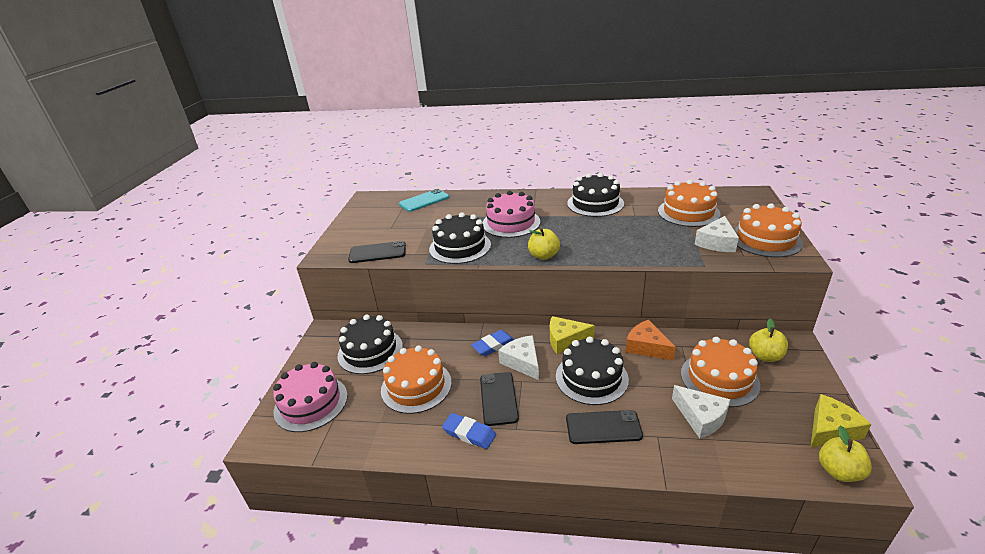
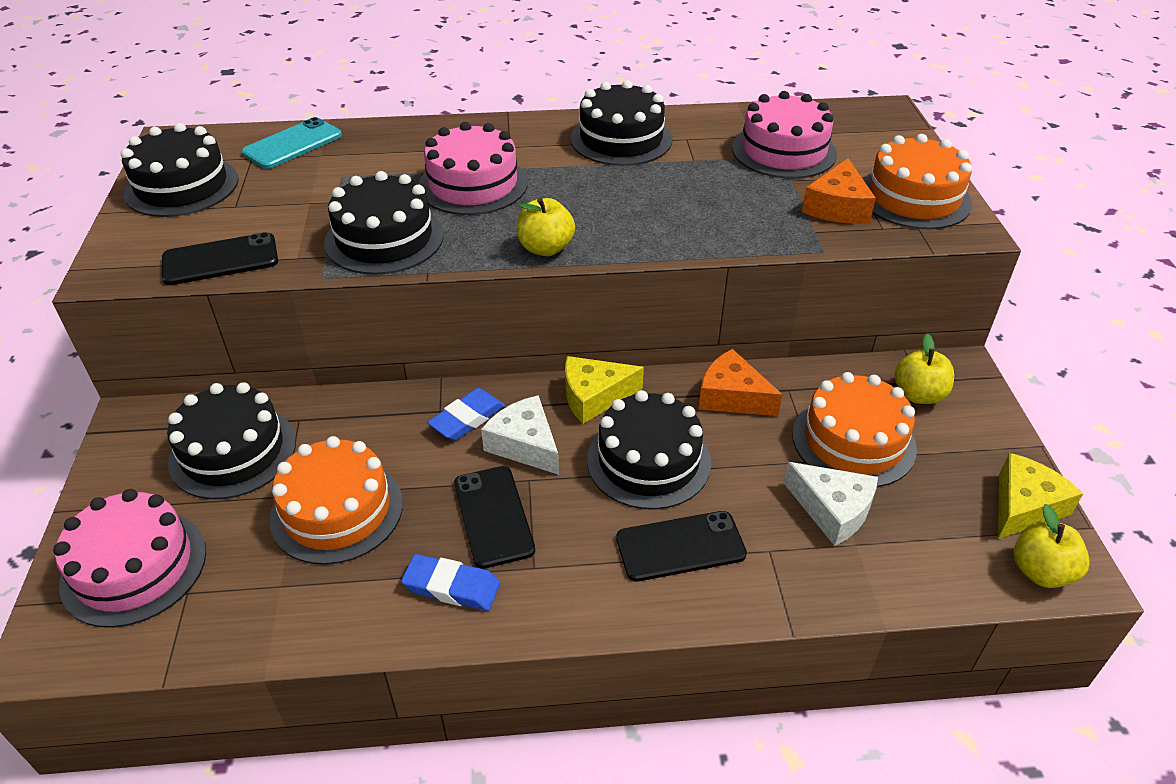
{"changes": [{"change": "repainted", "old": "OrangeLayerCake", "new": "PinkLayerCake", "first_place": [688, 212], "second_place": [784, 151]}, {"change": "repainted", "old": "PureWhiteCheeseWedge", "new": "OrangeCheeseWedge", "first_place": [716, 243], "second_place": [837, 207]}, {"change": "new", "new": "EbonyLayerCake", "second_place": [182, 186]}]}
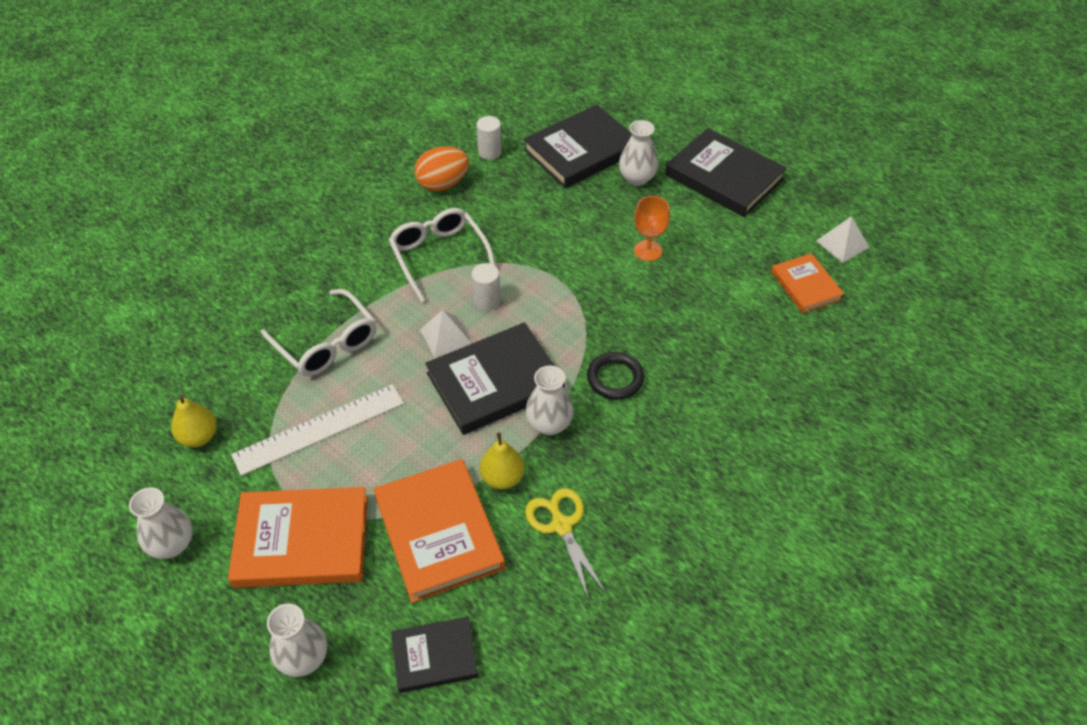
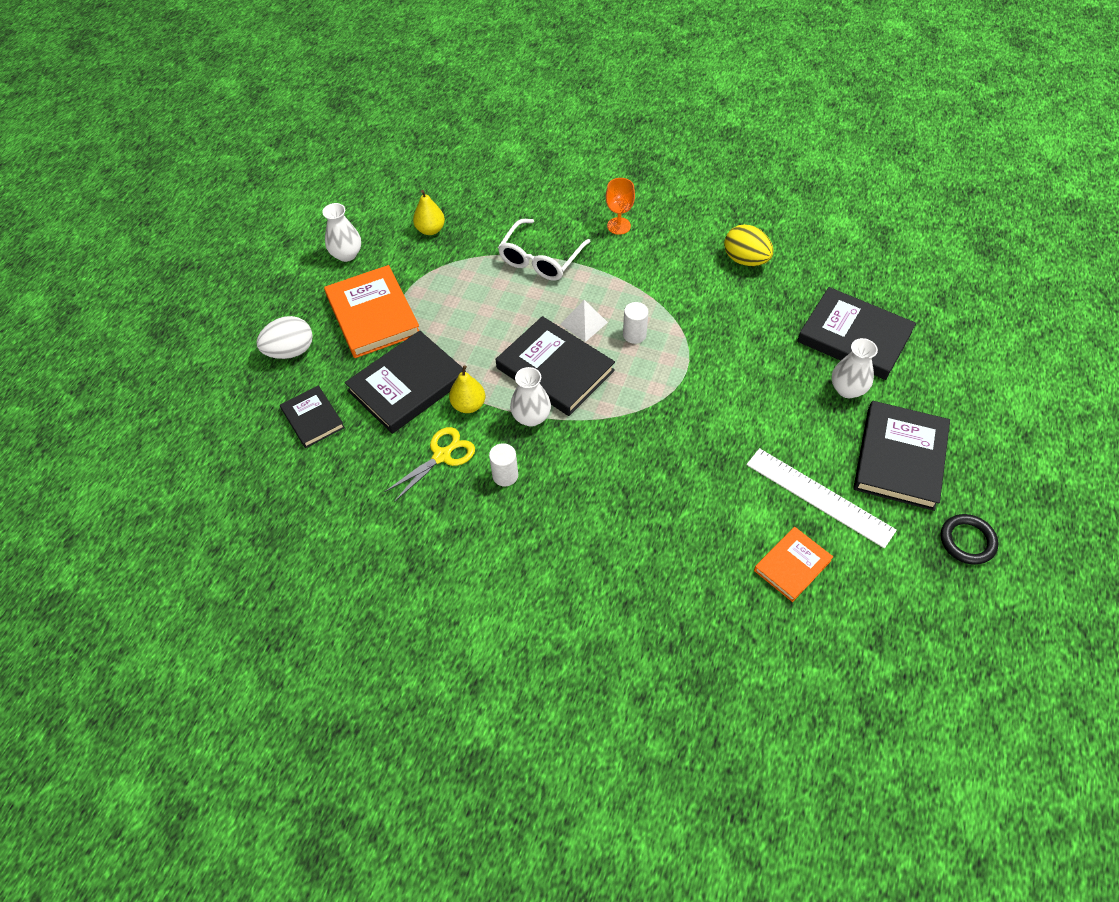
{"changes": [{"change": "shifted", "old": "PureWhiteSolidCylinder", "first_place": [490, 152], "second_place": [505, 475]}, {"change": "repainted", "old": "OrangeEggShape", "new": "GoldenEggShape", "first_place": [443, 184], "second_place": [745, 260]}, {"change": "shifted", "old": "OrangeWineGlass", "first_place": [648, 250], "second_place": [618, 226]}, {"change": "gone", "old": "PureWhiteGlasses", "first_place": [439, 256]}, {"change": "gone", "old": "PureWhiteSolidPyramid", "first_place": [842, 244]}, {"change": "shifted", "old": "EbonyRing", "first_place": [615, 378], "second_place": [967, 541]}, {"change": "shifted", "old": "PureWhiteMeasuringStick", "first_place": [319, 429], "second_place": [819, 497]}, {"change": "repainted", "old": "OrangeHardback", "new": "EbonyHardback", "first_place": [439, 533], "second_place": [407, 385]}, {"change": "swapped", "old": "PureWhiteVase", "new": "PureWhiteEggShape", "first_place": [303, 658], "second_place": [290, 351]}]}
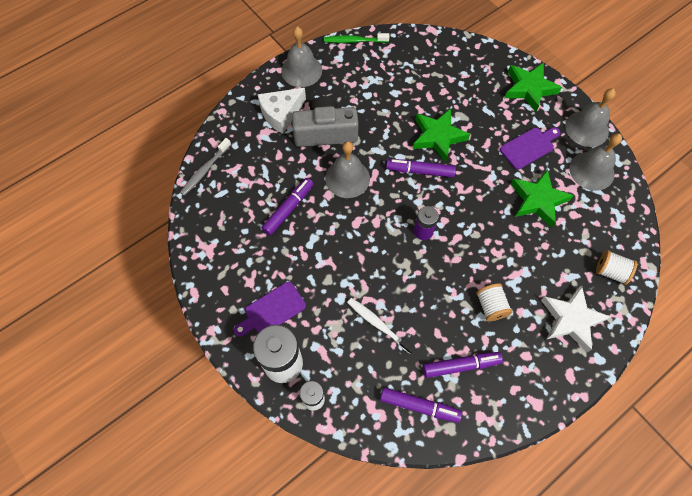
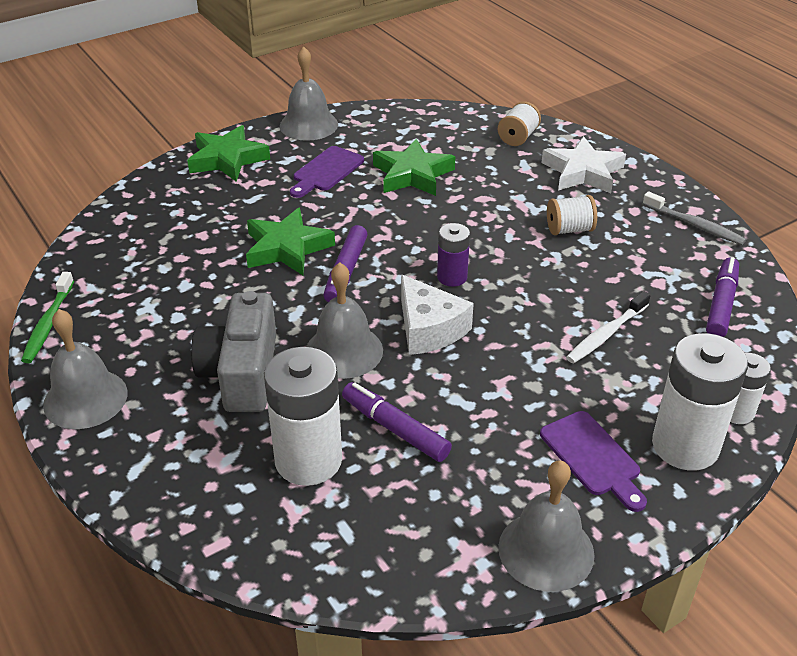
{"changes": [{"change": "shifted", "old": "PureWhiteCheeseWedge", "first_place": [281, 114], "second_place": [429, 329]}, {"change": "rotated", "old": "VioletBreadBoard", "first_place": [529, 147], "second_place": [326, 171], "degrees": -120}, {"change": "shifted", "old": "GrayHandBell", "first_place": [591, 171], "second_place": [546, 550]}, {"change": "shifted", "old": "GrayDentalBrush", "first_place": [205, 170], "second_place": [694, 225]}, {"change": "gone", "old": "VioletMarkerPen", "first_place": [460, 365]}, {"change": "new", "new": "PureWhiteBattery", "second_place": [308, 460]}]}
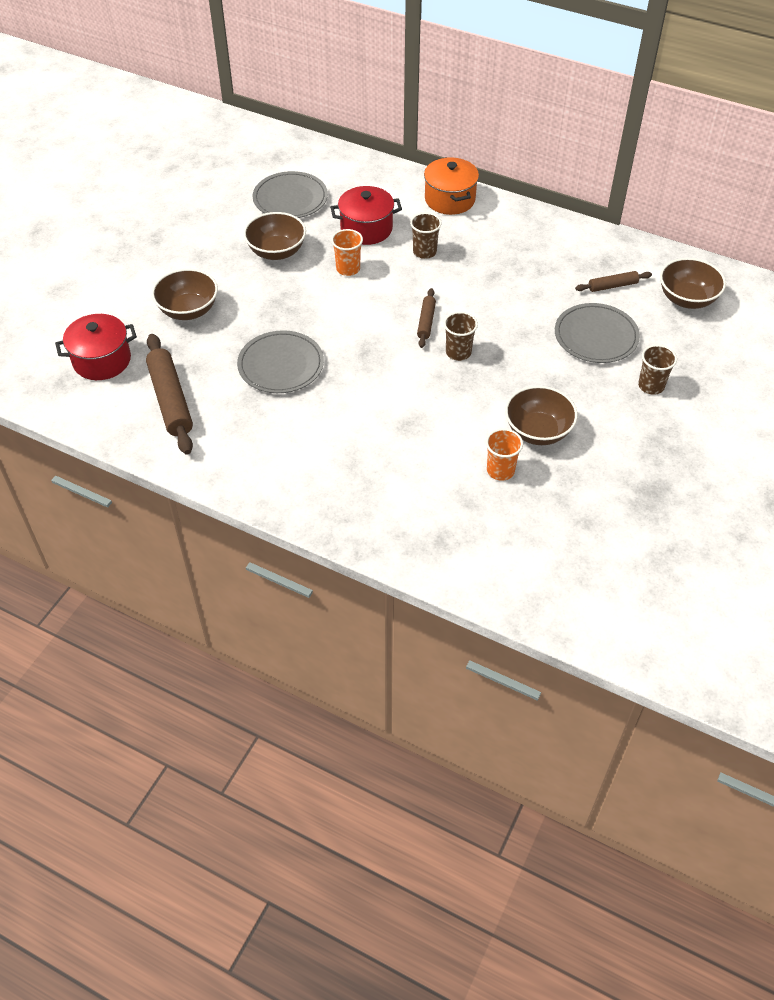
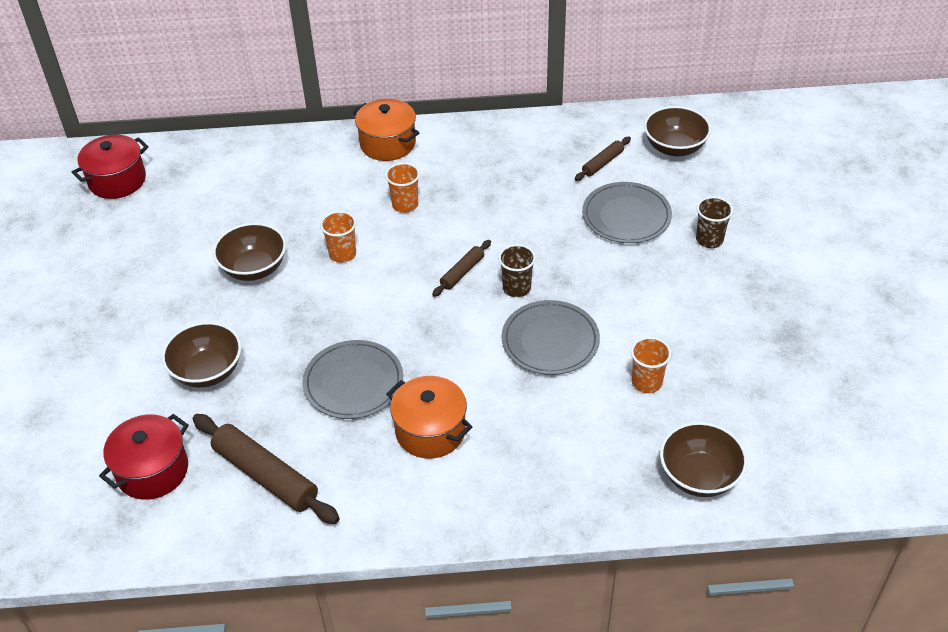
{"changes": [{"change": "shifted", "old": "GrayFlatDish", "first_place": [290, 199], "second_place": [550, 340]}, {"change": "shifted", "old": "CrimsonPot", "first_place": [366, 229], "second_place": [117, 180]}, {"change": "repainted", "old": "BrownBeaker", "new": "OrangeBeaker", "first_place": [424, 252], "second_place": [405, 205]}, {"change": "rotated", "old": "BrownDoughRoller", "first_place": [426, 322], "second_place": [462, 272], "degrees": 60}, {"change": "shifted", "old": "BrownServingBowl", "first_place": [538, 431], "second_place": [699, 476]}, {"change": "new", "new": "OrangePot", "second_place": [430, 431]}]}
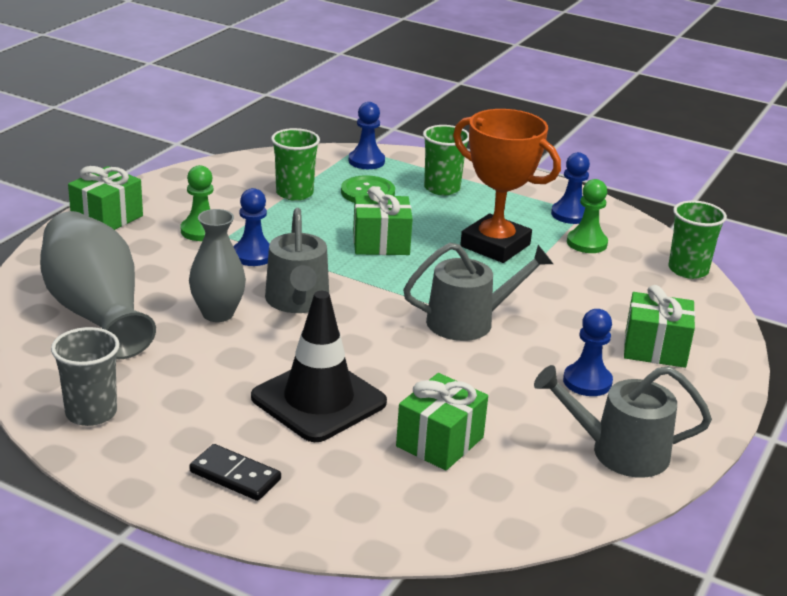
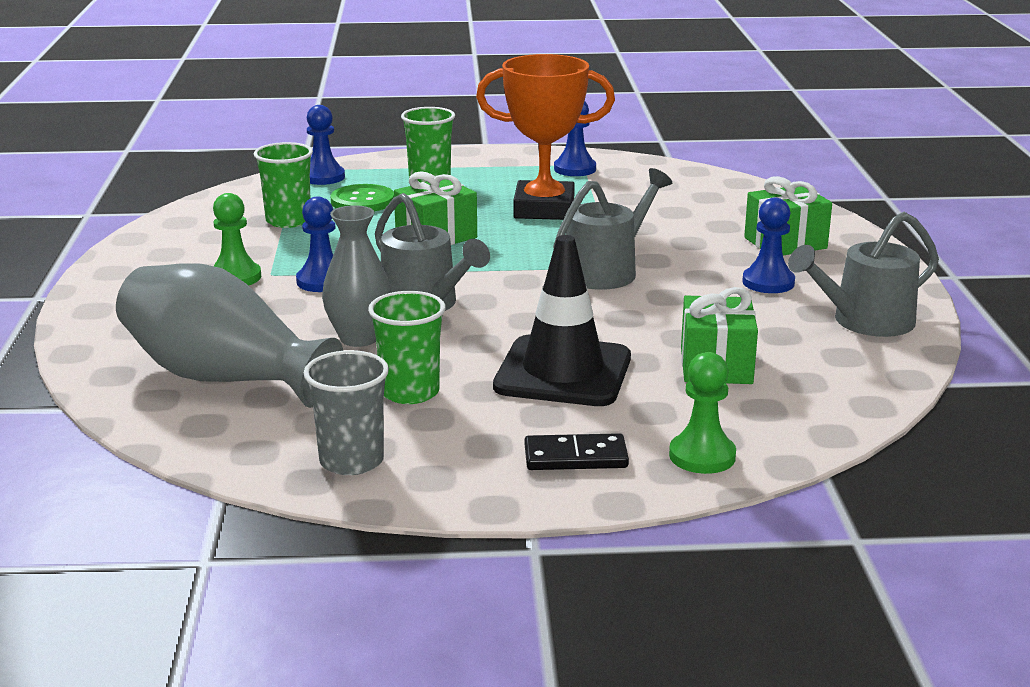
{"changes": [{"change": "gone", "old": "GreenGift", "first_place": [107, 218]}, {"change": "shifted", "old": "GreenGamePawn", "first_place": [586, 243], "second_place": [702, 456]}, {"change": "shifted", "old": "GreenBeaker", "first_place": [688, 270], "second_place": [410, 392]}]}
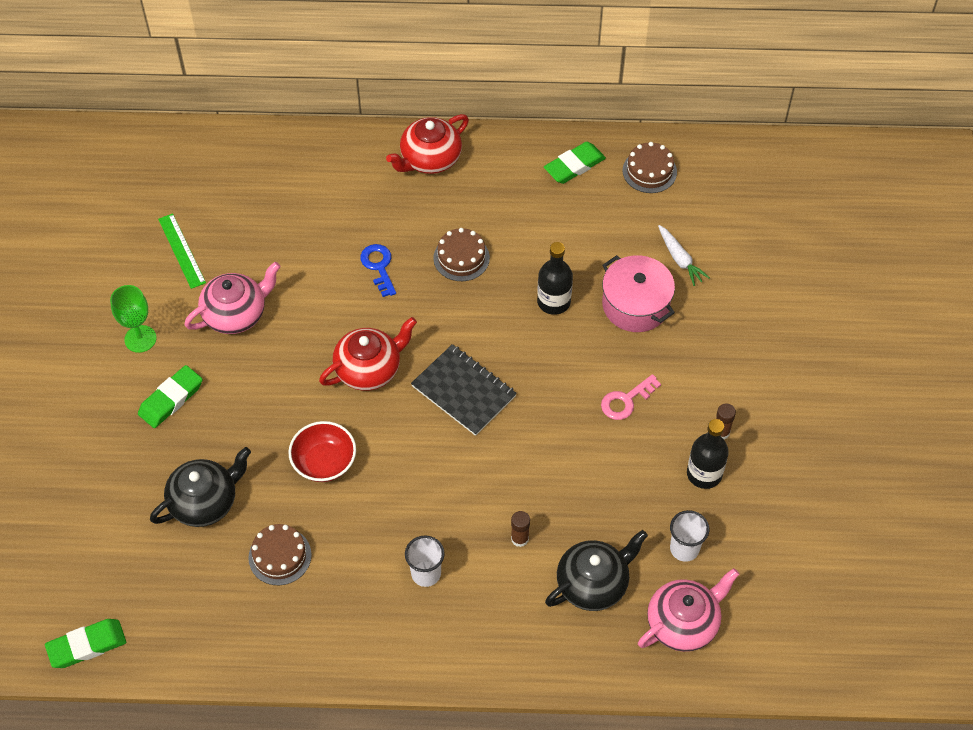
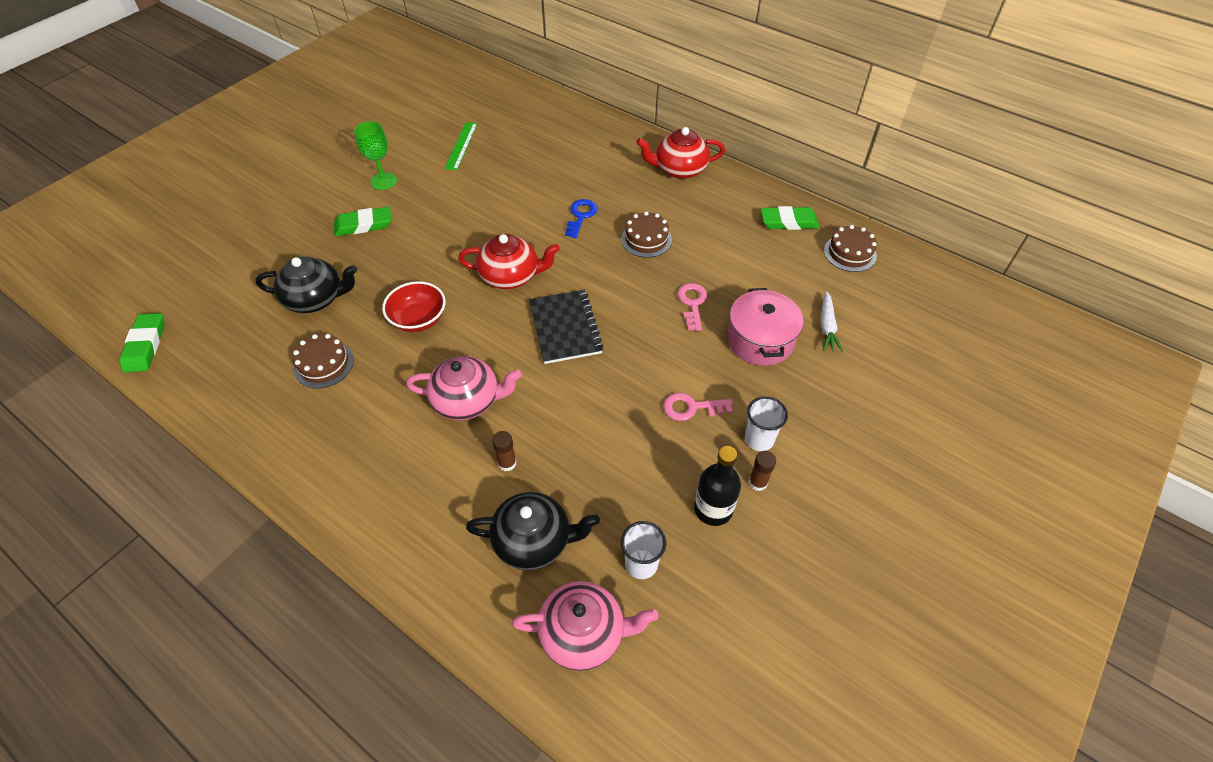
{"changes": [{"change": "swapped", "old": "EbonyBottle", "new": "PinkDoorKey", "first_place": [553, 302], "second_place": [692, 303]}, {"change": "shifted", "old": "PinkTeaPot", "first_place": [236, 314], "second_place": [468, 400]}, {"change": "shifted", "old": "PureWhiteBeaker", "first_place": [426, 573], "second_place": [759, 439]}, {"change": "rotated", "old": "GreenPencilEraser", "first_place": [87, 645], "second_place": [145, 345], "degrees": 75}]}
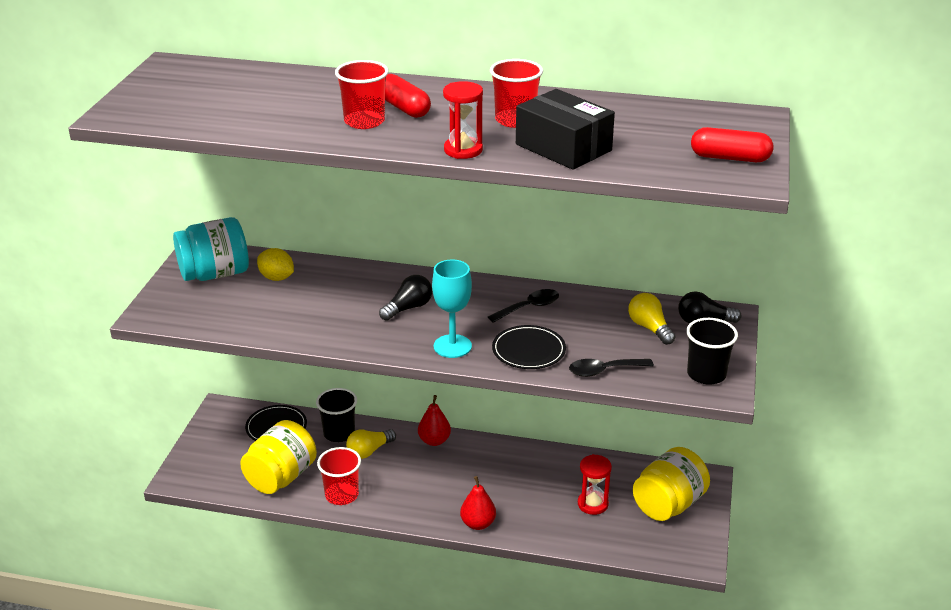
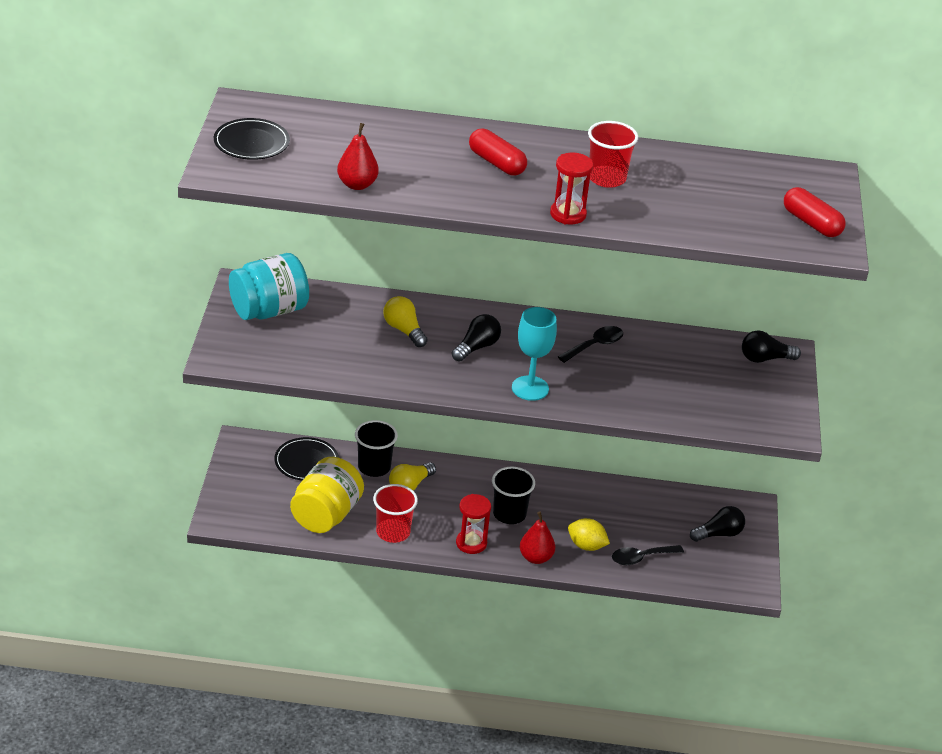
{"changes": [{"change": "gone", "old": "CrimsonBeaker", "first_place": [364, 121]}, {"change": "gone", "old": "EbonyBox", "first_place": [563, 147]}, {"change": "rotated", "old": "CrimsonCapsule", "first_place": [730, 158], "second_place": [811, 223], "degrees": 45}, {"change": "shifted", "old": "GoldenLemon", "first_place": [277, 278], "second_place": [586, 546]}, {"change": "shifted", "old": "GoldenLightBulb", "first_place": [649, 328], "second_place": [404, 330]}, {"change": "shifted", "old": "EbonyBeaker", "first_place": [706, 374], "second_place": [509, 514]}, {"change": "shifted", "old": "EbonyFlatDish", "first_place": [528, 350], "second_place": [251, 142]}, {"change": "shifted", "old": "EbonyTeaspoon", "first_place": [604, 371], "second_place": [641, 558]}, {"change": "shifted", "old": "CrimsonPear", "first_place": [434, 441], "second_place": [357, 185]}, {"change": "swapped", "old": "GoldenPreserveJar", "new": "EbonyLightBulb", "first_place": [668, 504], "second_place": [719, 534]}, {"change": "shifted", "old": "CrimsonSandglass", "first_place": [592, 504], "second_place": [471, 543]}]}
